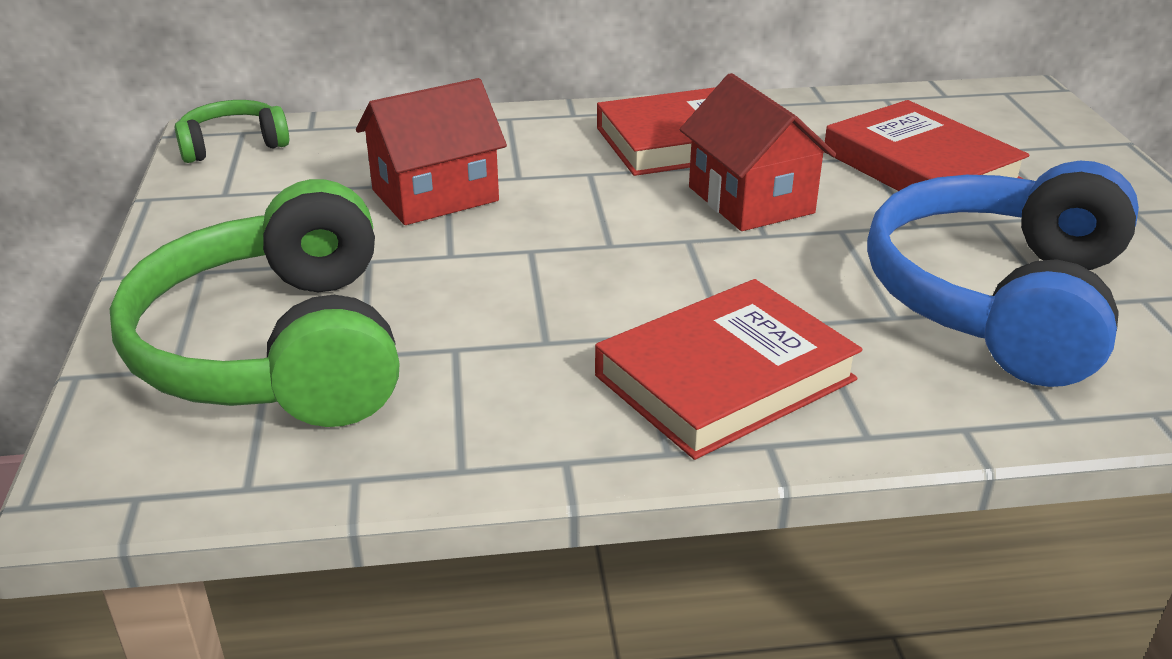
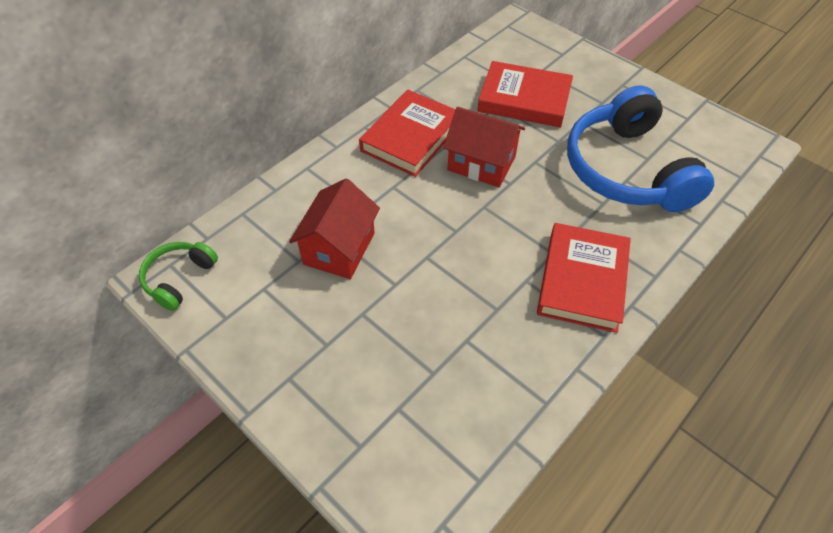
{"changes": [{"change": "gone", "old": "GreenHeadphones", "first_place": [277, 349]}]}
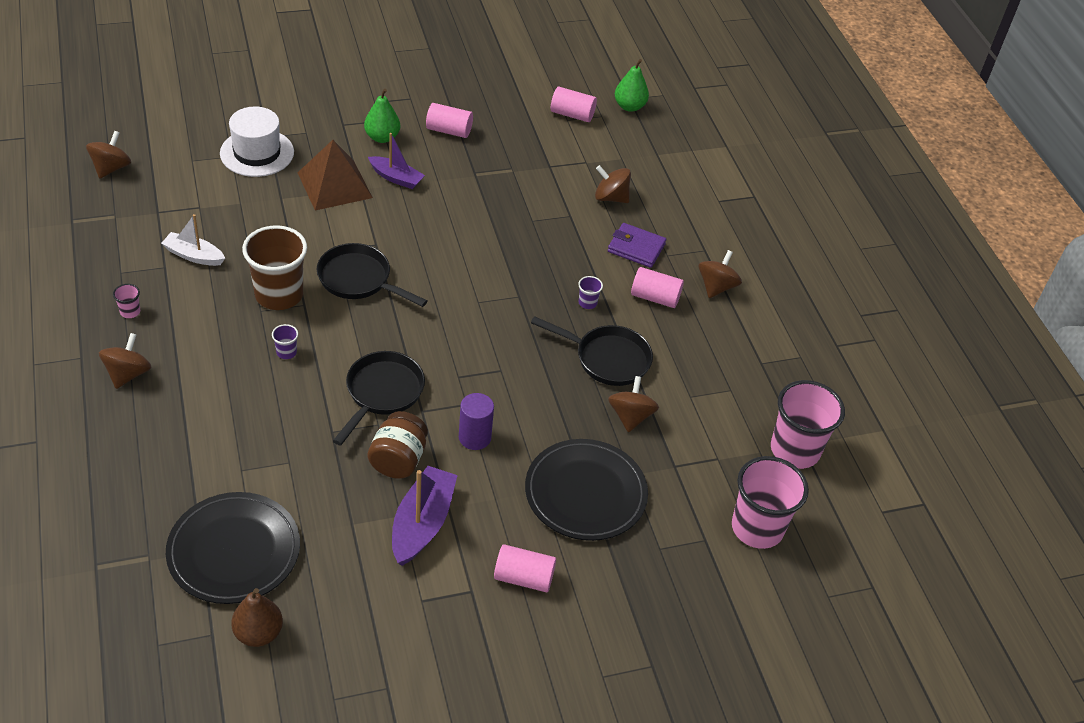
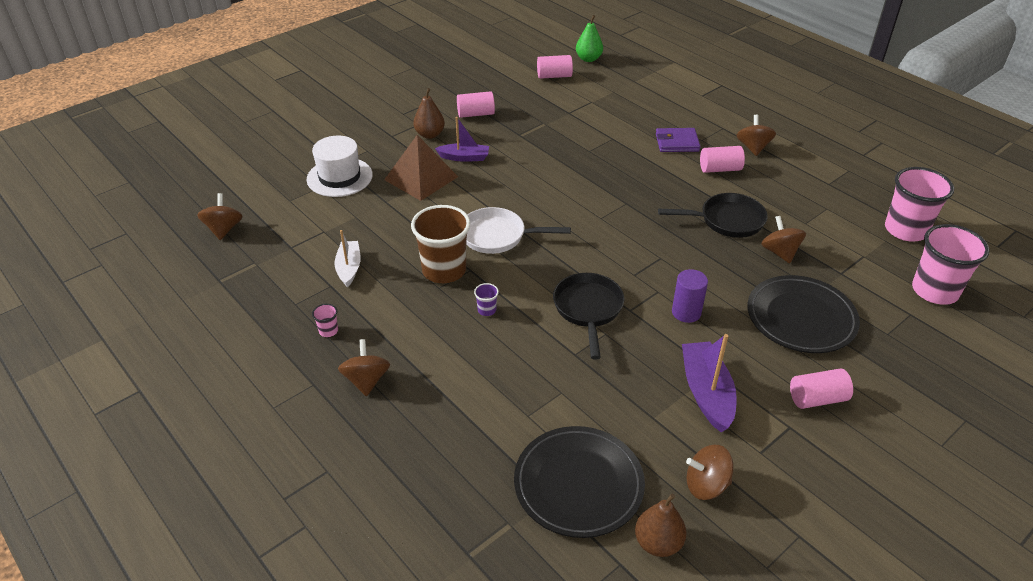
{"changes": [{"change": "repainted", "old": "GreenPear", "new": "BrownPear", "first_place": [382, 137], "second_place": [429, 134]}, {"change": "shifted", "old": "BrownSpinningTop", "first_place": [610, 197], "second_place": [706, 485]}, {"change": "rotated", "old": "PureWhiteSailboat", "first_place": [194, 255], "second_place": [349, 268], "degrees": 90}, {"change": "repainted", "old": "EbonyFryingPan", "new": "PureWhiteFryingPan", "first_place": [358, 279], "second_place": [497, 236]}, {"change": "gone", "old": "VioletBeaker", "first_place": [587, 303]}, {"change": "gone", "old": "BrownPreserveJar", "first_place": [398, 460]}]}
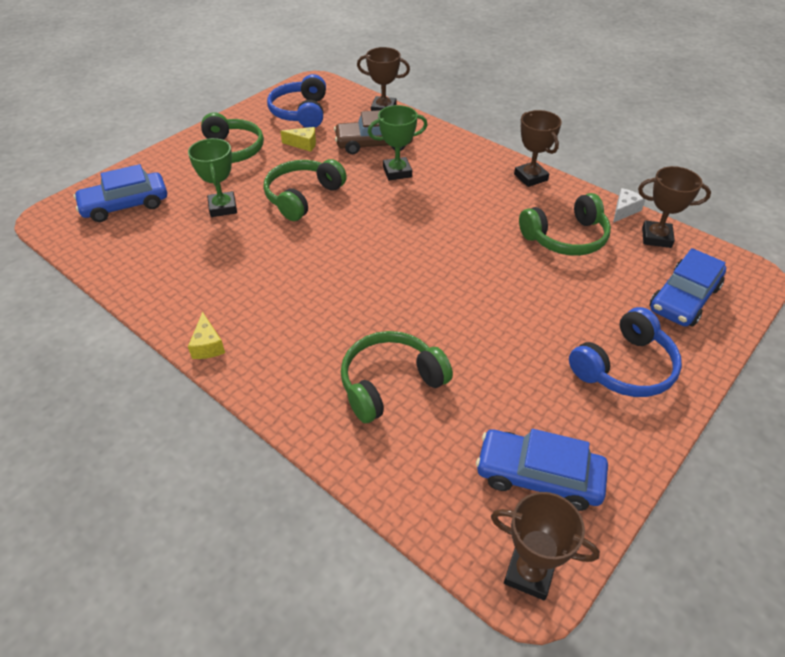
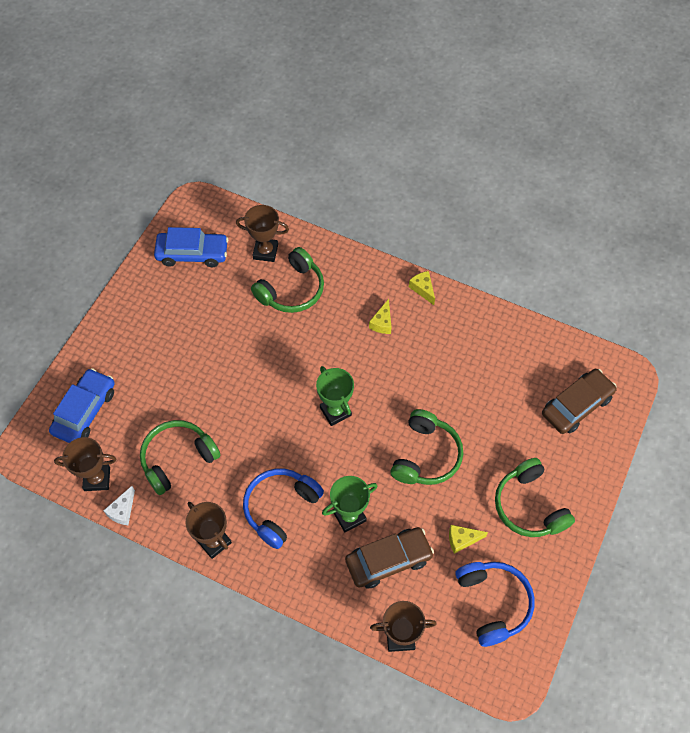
{"changes": [{"change": "shifted", "old": "GreenAwardCup", "first_place": [223, 207], "second_place": [335, 411]}, {"change": "repainted", "old": "RoyalBlueAutomobile", "new": "BrownAutomobile", "first_place": [125, 205], "second_place": [576, 405]}, {"change": "shifted", "old": "RoyalBlueHeadphones", "first_place": [625, 367], "second_place": [280, 508]}, {"change": "shifted", "old": "BrownAwardCup", "first_place": [529, 573], "second_place": [265, 252]}, {"change": "new", "new": "GoldenCheeseWedge", "second_place": [382, 323]}]}
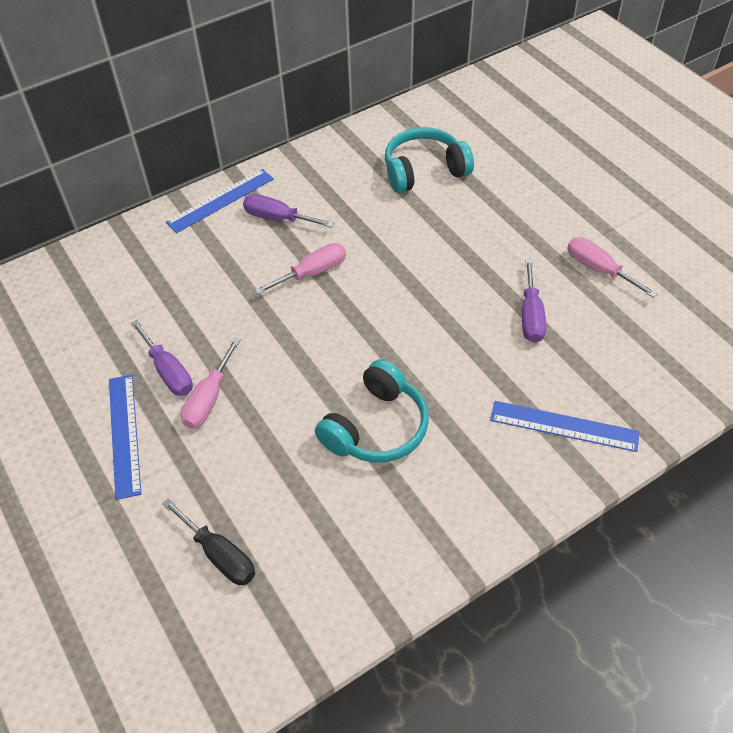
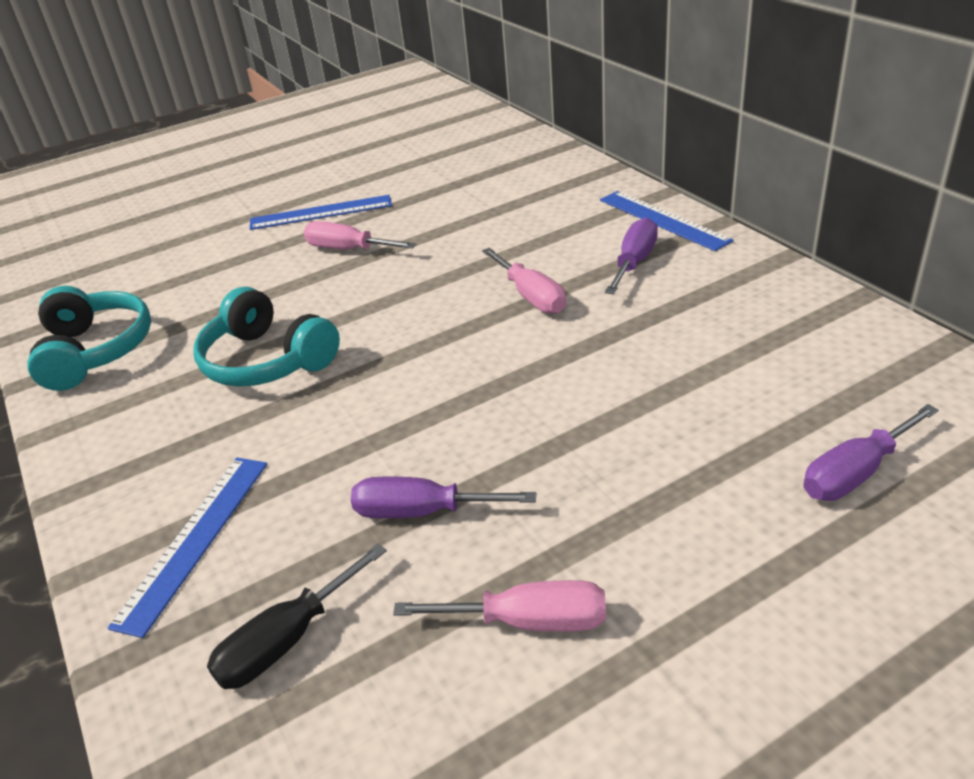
{"changes": [{"change": "shifted", "old": "TealHeadphones", "first_place": [424, 170], "second_place": [95, 351]}, {"change": "rotated", "old": "PinkFlatScrewdriver", "first_place": [598, 269], "second_place": [528, 621], "degrees": 45}, {"change": "shifted", "old": "VioletFlatScrewdriver", "first_place": [168, 371], "second_place": [855, 473]}, {"change": "shifted", "old": "EbonyFlatScrewdriver", "first_place": [219, 555], "second_place": [287, 640]}]}
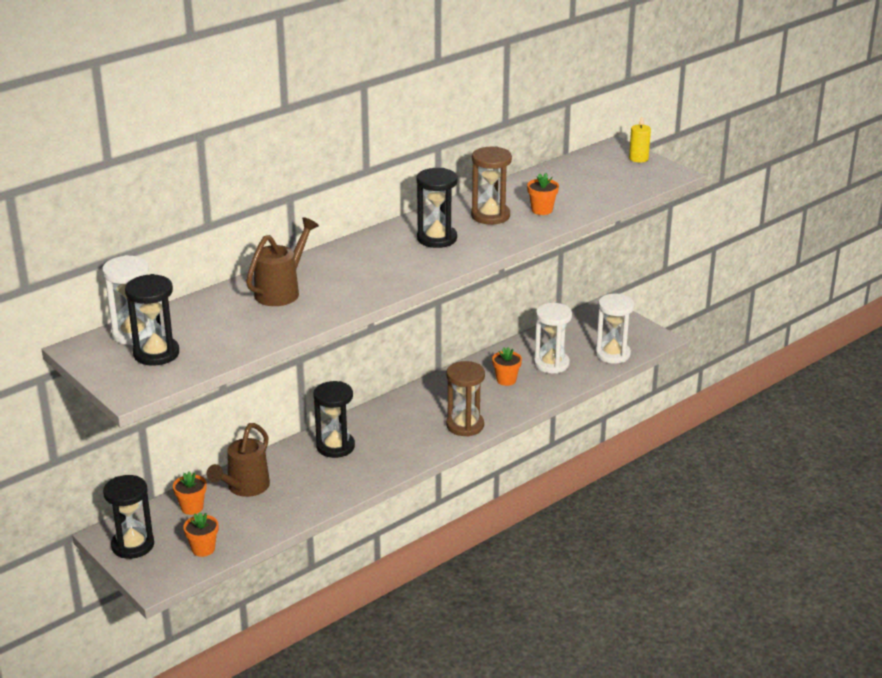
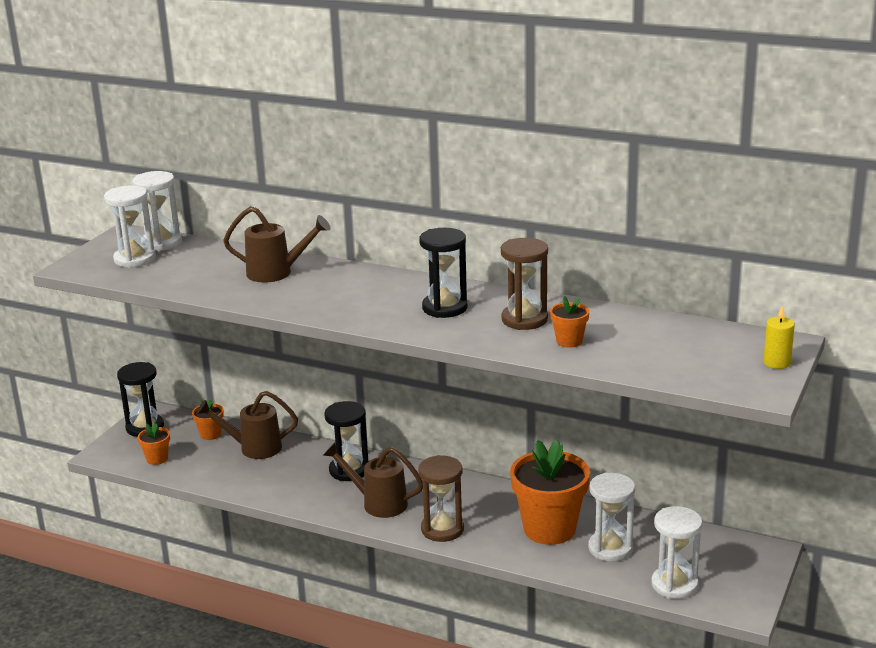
{"changes": [{"change": "repainted", "old": "EbonySandglass", "new": "PureWhiteSandglass", "first_place": [156, 353], "second_place": [135, 259]}, {"change": "scaled", "old": "OrangePlantPot", "first_place": [506, 380], "second_place": [549, 529], "factor": 2.22}, {"change": "new", "new": "BrownWateringPot", "second_place": [378, 503]}]}
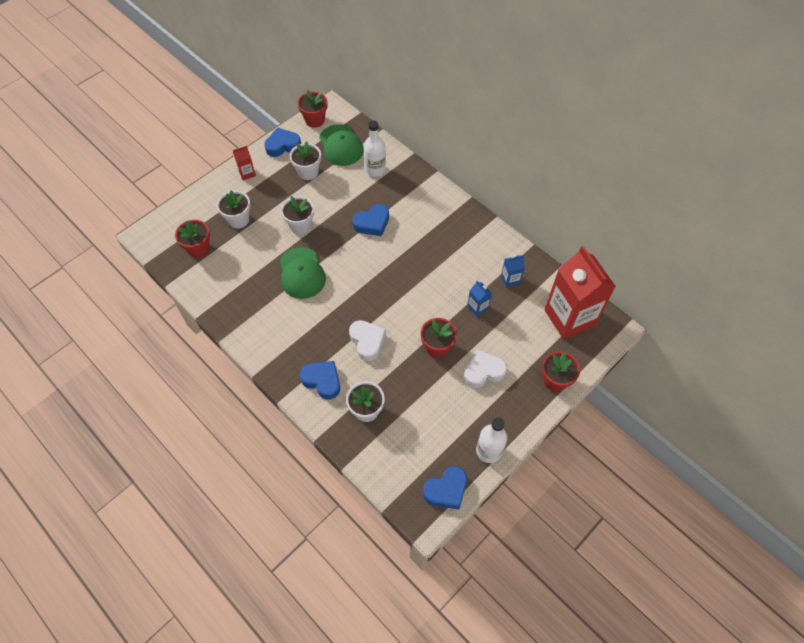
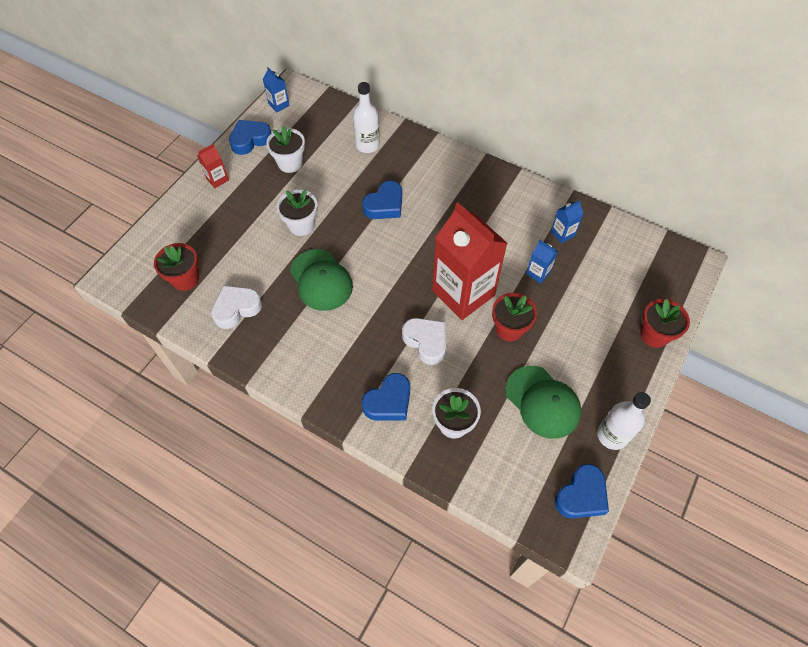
{"changes": [{"change": "swapped", "old": "CrimsonPlantPot", "new": "RoyalBlueCarton", "first_place": [315, 120], "second_place": [279, 105]}, {"change": "shifted", "old": "GreenCap", "first_place": [341, 145], "second_place": [542, 402]}, {"change": "gone", "old": "PureWhitePlantPot", "first_place": [238, 219]}, {"change": "shifted", "old": "CrimsonCarton", "first_place": [569, 317], "second_place": [463, 293]}, {"change": "shifted", "old": "PureWhiteHeart", "first_place": [483, 371], "second_place": [236, 308]}, {"change": "rotated", "old": "RoyalBlueHeart", "first_place": [322, 381], "second_place": [388, 401], "degrees": 120}]}
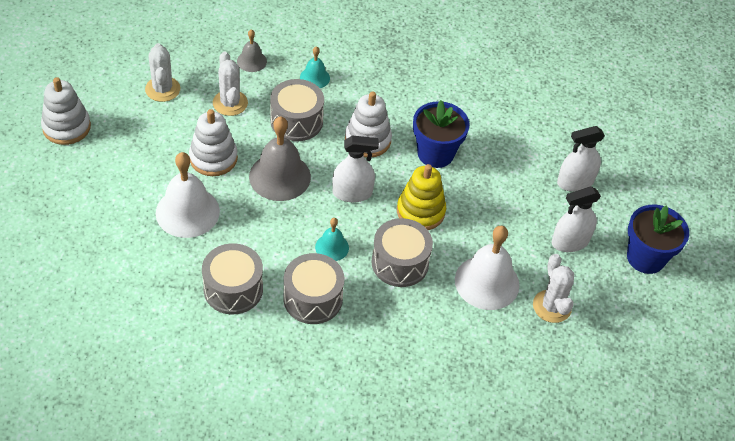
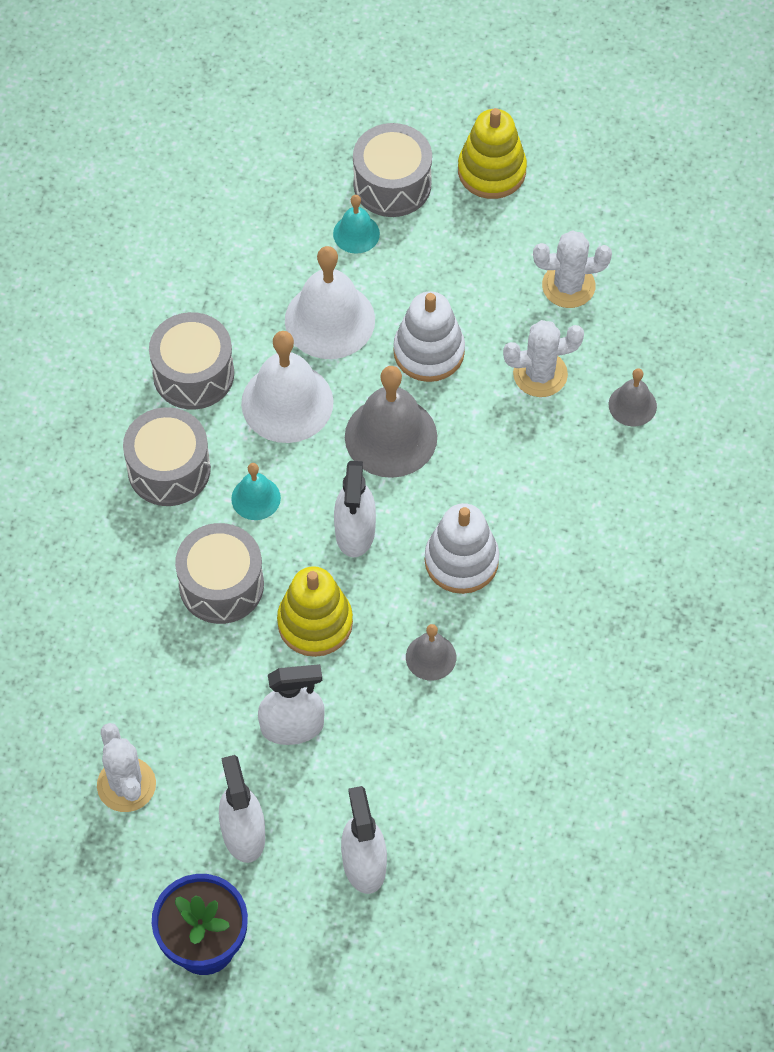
{"changes": [{"change": "shifted", "old": "TealHandBell", "first_place": [314, 77], "second_place": [356, 233]}, {"change": "repainted", "old": "PureWhiteStackingToy", "new": "GoldenStackingToy", "first_place": [66, 127], "second_place": [491, 171]}, {"change": "shifted", "old": "GraySnareDrum", "first_place": [296, 121], "second_place": [392, 184]}, {"change": "swapped", "old": "RoyalBluePlantPot", "new": "GrayHandBell", "first_place": [435, 153], "second_place": [431, 657]}, {"change": "shifted", "old": "PureWhiteHandBell", "first_place": [487, 282], "second_place": [287, 402]}, {"change": "rotated", "old": "PureWhiteSaguaroCactus", "first_place": [552, 306], "second_place": [126, 785], "degrees": 75}, {"change": "new", "new": "PureWhiteSprayCleaner", "second_place": [292, 726]}]}
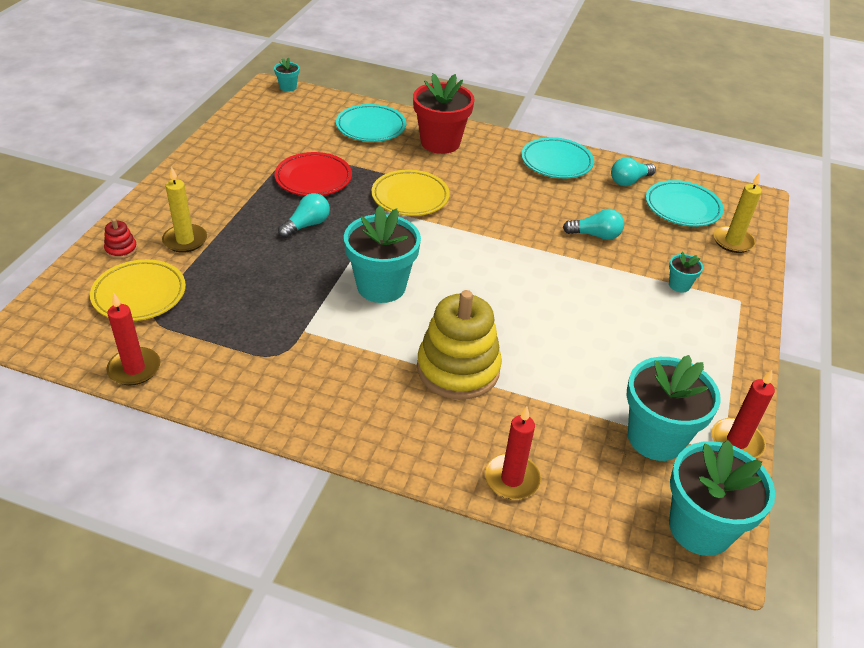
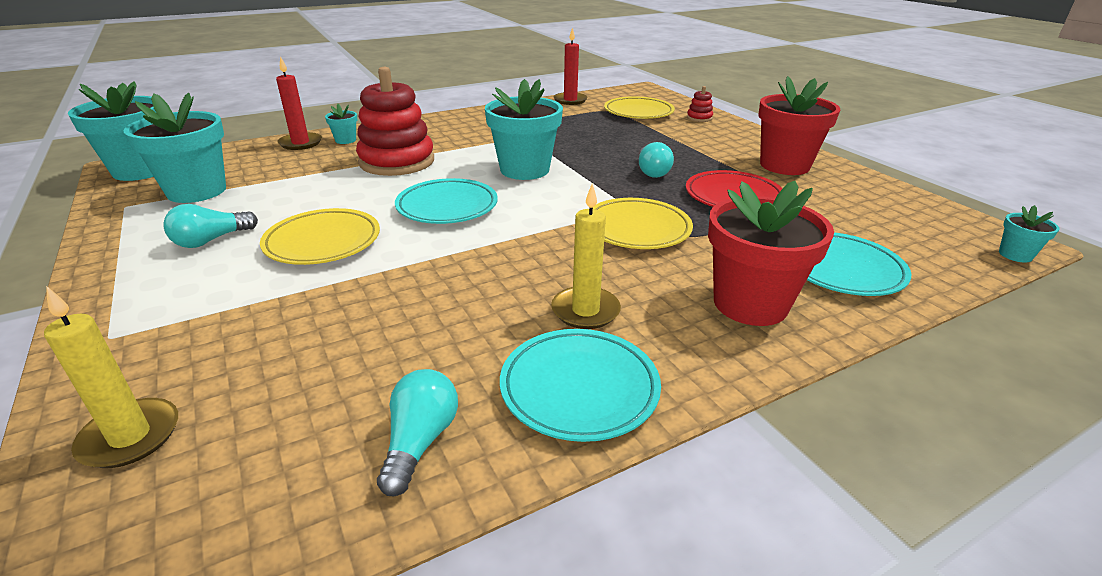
{"changes": [{"change": "shifted", "old": "GoldenCandle", "first_place": [185, 240], "second_place": [585, 311]}, {"change": "shifted", "old": "TealFlatDish", "first_place": [682, 207], "second_place": [447, 207]}, {"change": "shifted", "old": "TealLightBulb", "first_place": [595, 235], "second_place": [211, 240]}, {"change": "shifted", "old": "TealPlantPot", "first_place": [679, 285], "second_place": [345, 140]}, {"change": "repainted", "old": "GoldenStackingToy", "new": "CrimsonStackingToy", "first_place": [458, 369], "second_place": [397, 161]}, {"change": "gone", "old": "CrimsonCandle", "first_place": [736, 442]}, {"change": "new", "new": "CrimsonPlantPot", "second_place": [784, 165]}, {"change": "new", "new": "GoldenFlatDish", "second_place": [323, 242]}]}
